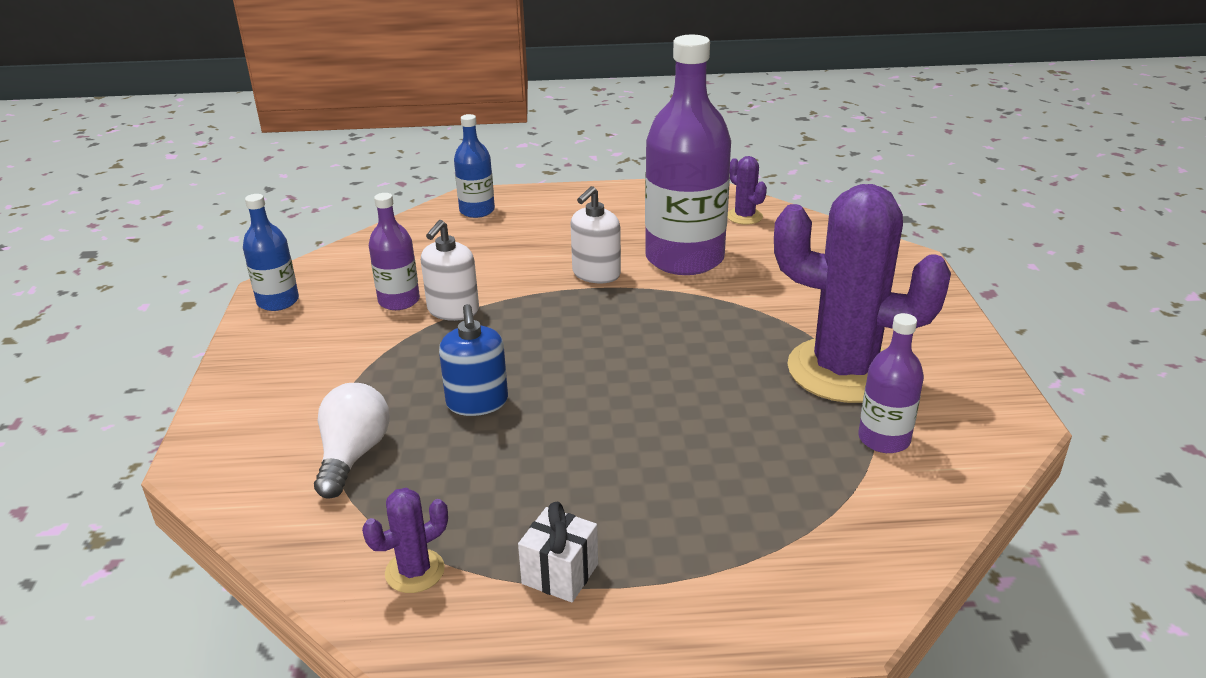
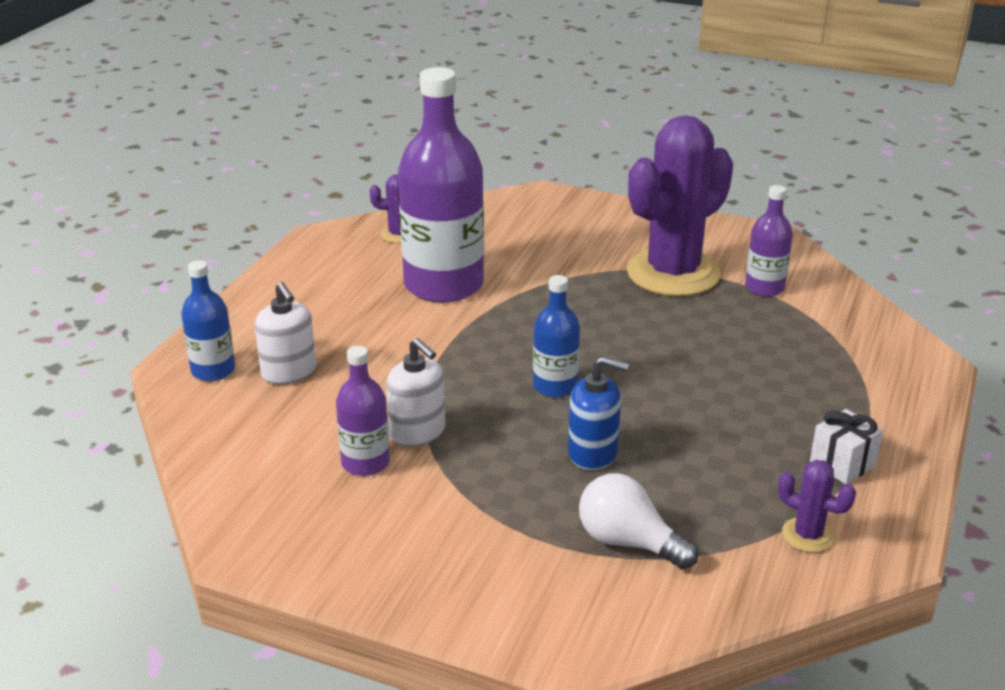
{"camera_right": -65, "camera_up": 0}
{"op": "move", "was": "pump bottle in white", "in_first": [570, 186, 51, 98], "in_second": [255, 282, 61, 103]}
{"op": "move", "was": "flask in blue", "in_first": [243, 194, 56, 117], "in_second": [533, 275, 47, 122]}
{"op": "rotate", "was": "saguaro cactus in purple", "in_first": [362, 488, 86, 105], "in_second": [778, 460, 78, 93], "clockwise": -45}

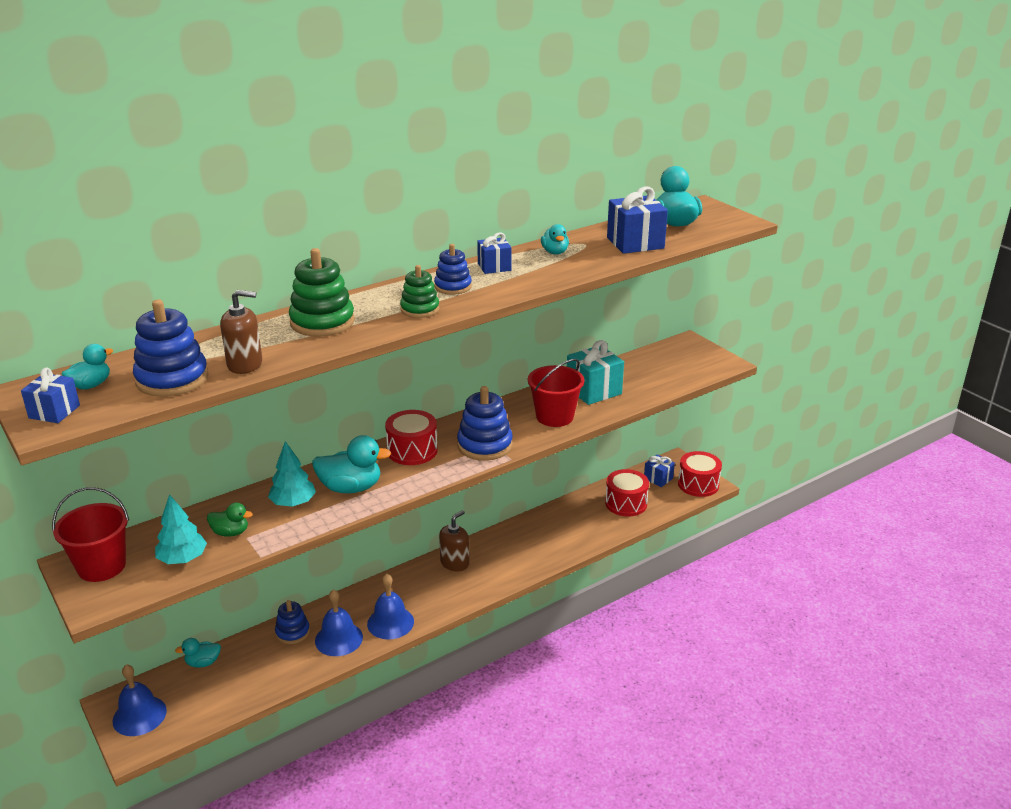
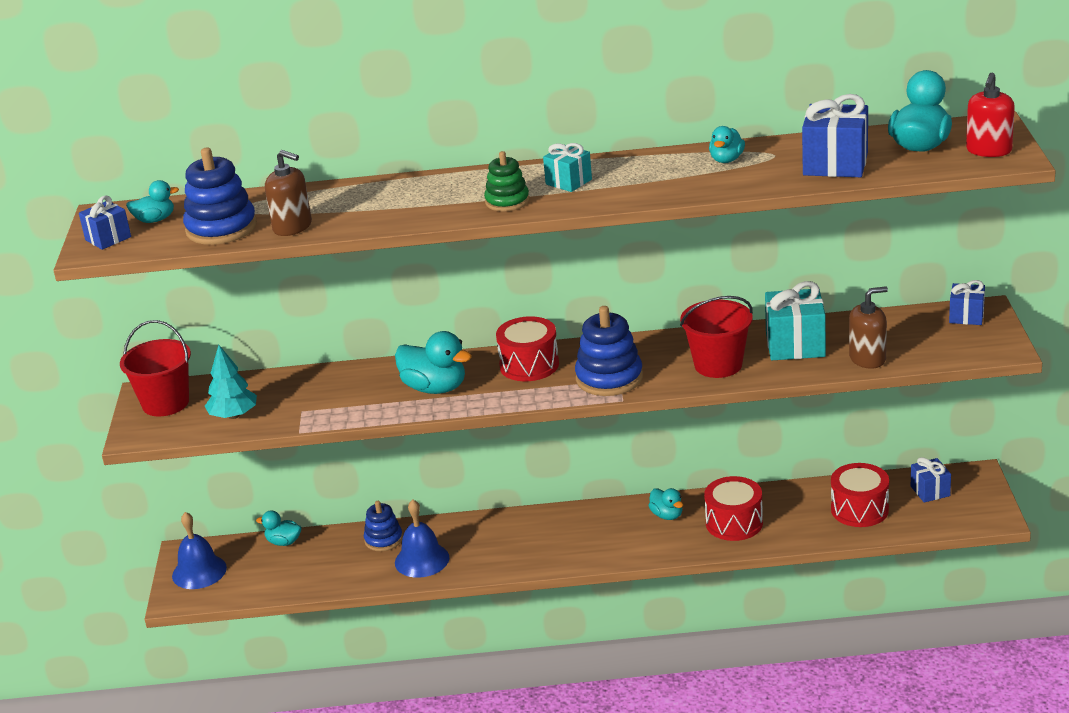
{"camera_right": 35, "camera_up": 0}
{"op": "move", "was": "wrapped gift in blue", "in_first": [477, 233, 34, 41], "in_second": [949, 280, 36, 45]}
{"op": "replace", "was": "stacking rings in blue", "now": "wrapped gift in teal", "in_first": [434, 244, 38, 51], "in_second": [543, 143, 49, 49]}
{"op": "delete", "was": "stacking rings in leaf-green", "in_first": [289, 248, 66, 89]}
{"op": "delete", "was": "fir tree in teal", "in_first": [268, 441, 48, 66]}
{"op": "move", "was": "snare drum in crimson", "in_first": [678, 451, 44, 46], "in_second": [704, 476, 59, 65]}
{"op": "delete", "was": "duck in leaf-green", "in_first": [207, 503, 46, 34]}
{"op": "move", "was": "pump bottle in russet", "in_first": [439, 510, 30, 61], "in_second": [849, 286, 39, 83]}
{"op": "delete", "was": "school bell in blue", "in_first": [367, 574, 47, 65]}
{"op": "insert", "now": "pump bottle in crimson", "in_second": [966, 73, 49, 84]}
{"op": "insert", "now": "duck in teal", "in_second": [648, 488, 35, 32]}

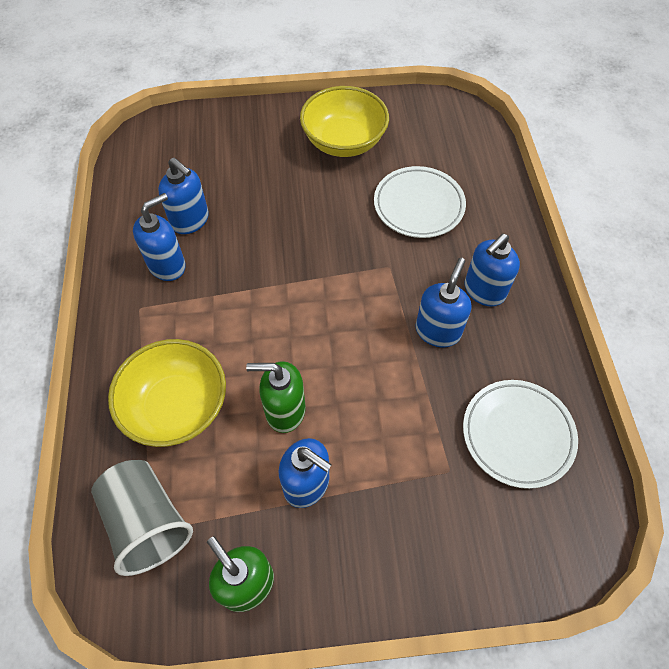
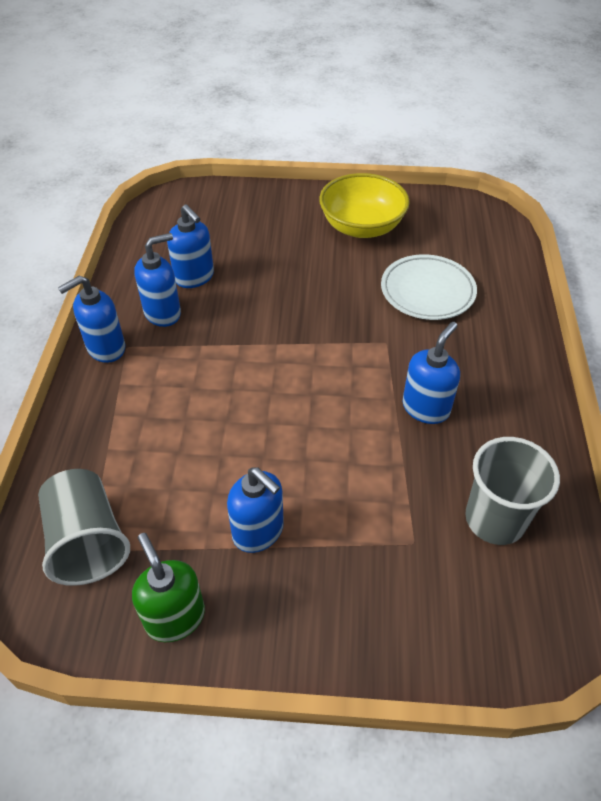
{"camera_right": 10, "camera_up": -10}
{"op": "move", "was": "pump bottle in blue", "in_first": [465, 234, 55, 73], "in_second": [58, 275, 67, 88]}
{"op": "delete", "was": "deep dish in bright yellow", "in_first": [108, 339, 118, 108]}
{"op": "delete", "was": "pump bottle in leaf-green", "in_first": [246, 361, 59, 72]}
{"op": "replace", "was": "flat dish in white", "now": "tumbler in gray", "in_first": [463, 380, 115, 109], "in_second": [465, 437, 95, 108]}

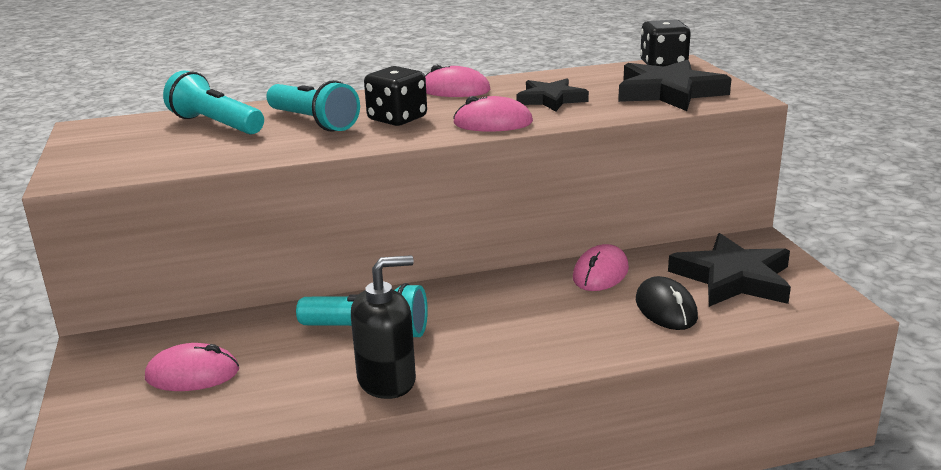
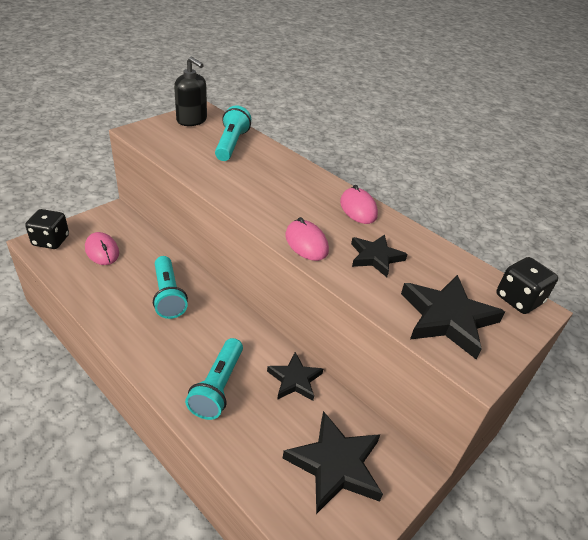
{"camera_right": 55, "camera_up": 15}
{"op": "move", "was": "game die in ebony", "in_first": [364, 66, 63, 60], "in_second": [25, 209, 44, 40]}
{"op": "move", "was": "pocket torch in teal", "in_first": [266, 80, 94, 52], "in_second": [185, 338, 58, 82]}
{"op": "replace", "was": "mouse in rose-pink", "now": "star in ebony", "in_first": [573, 244, 56, 47], "in_second": [267, 352, 56, 49]}
{"op": "move", "was": "pump bottle in ebony", "in_first": [351, 255, 65, 144], "in_second": [174, 57, 33, 69]}
{"op": "delete", "was": "mouse in ebony", "in_first": [636, 276, 62, 54]}

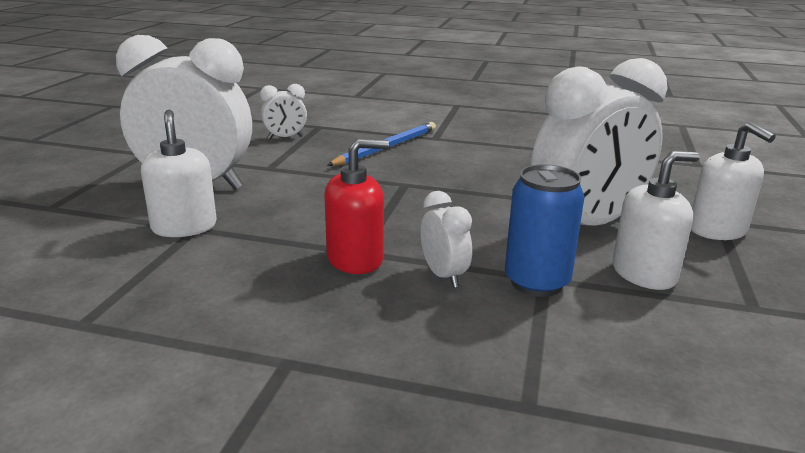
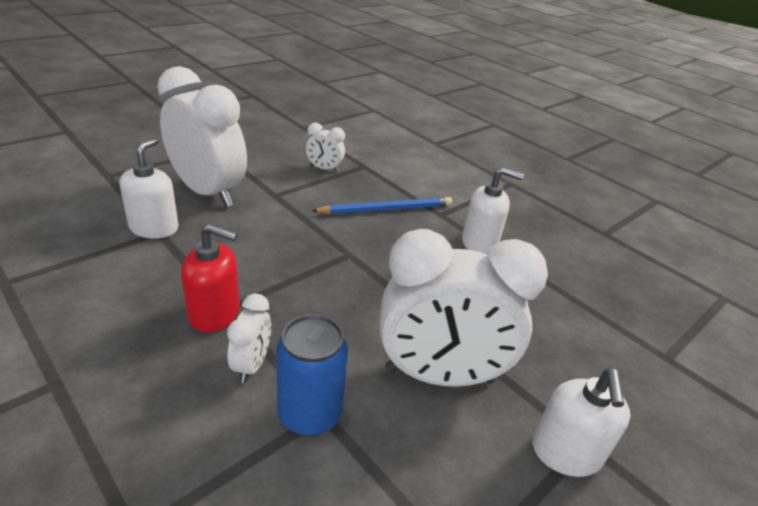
{"camera_right": 30, "camera_up": 10}
{"op": "move", "was": "pump bottle in white", "in_first": [613, 151, 87, 139], "in_second": [462, 167, 62, 88]}

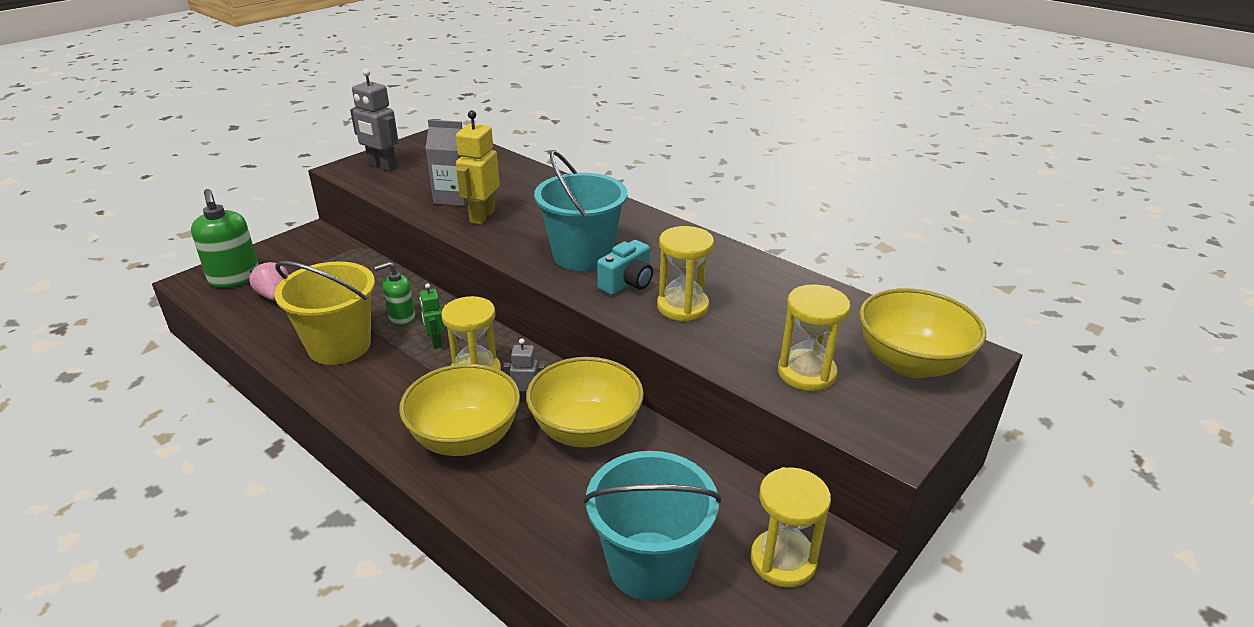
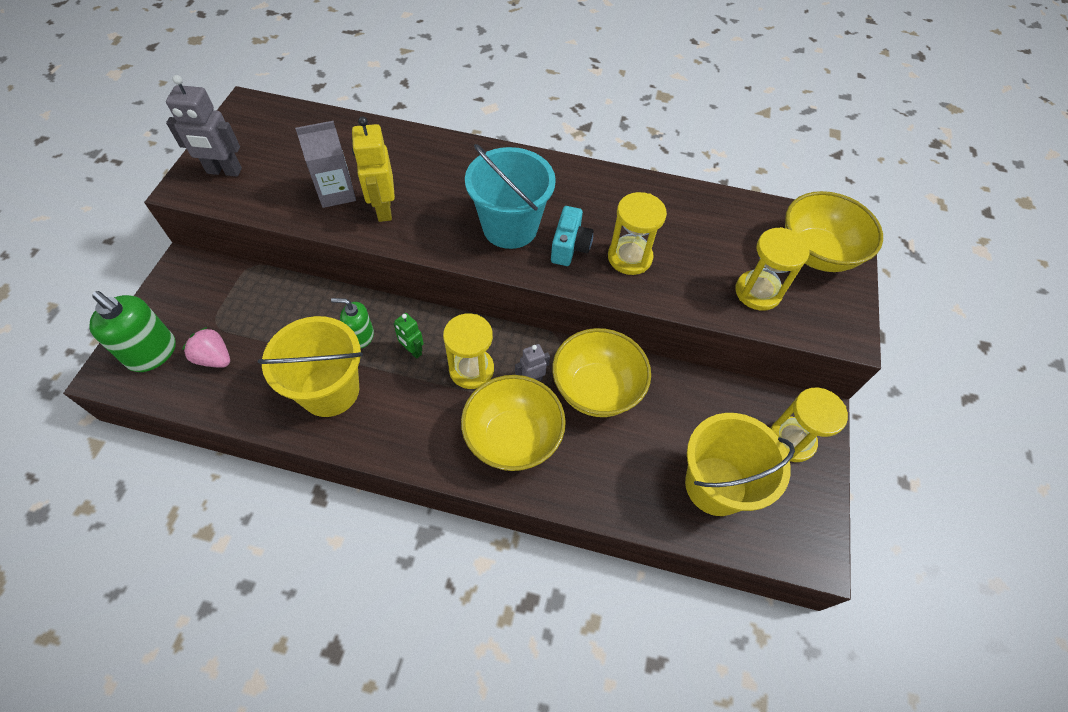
{"camera_right": -30, "camera_up": 25}
{"op": "rotate", "was": "pump bottle in leaf-green", "in_first": [375, 262, 40, 64], "in_second": [331, 298, 43, 51], "clockwise": 60}
{"op": "recolor", "was": "bucket in teal", "now": "bucket in bright yellow", "in_first": [583, 451, 138, 150], "in_second": [685, 413, 110, 103]}

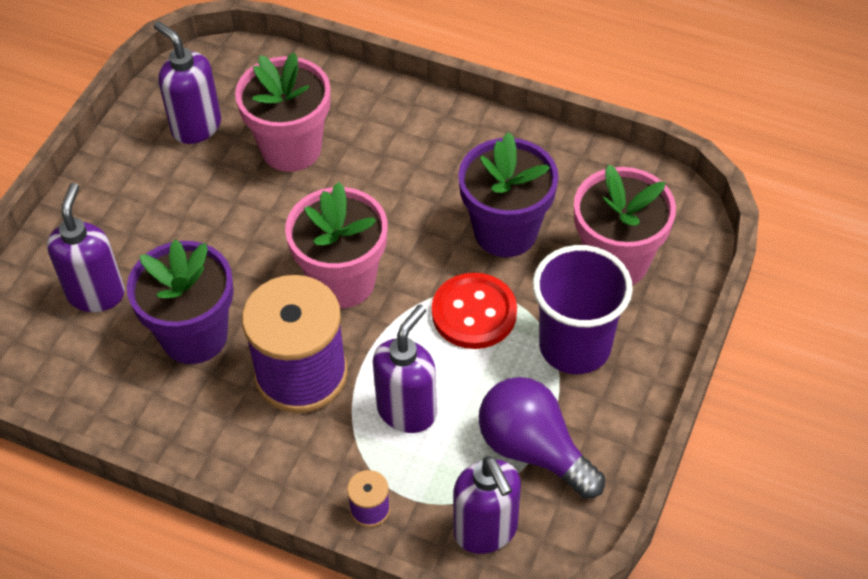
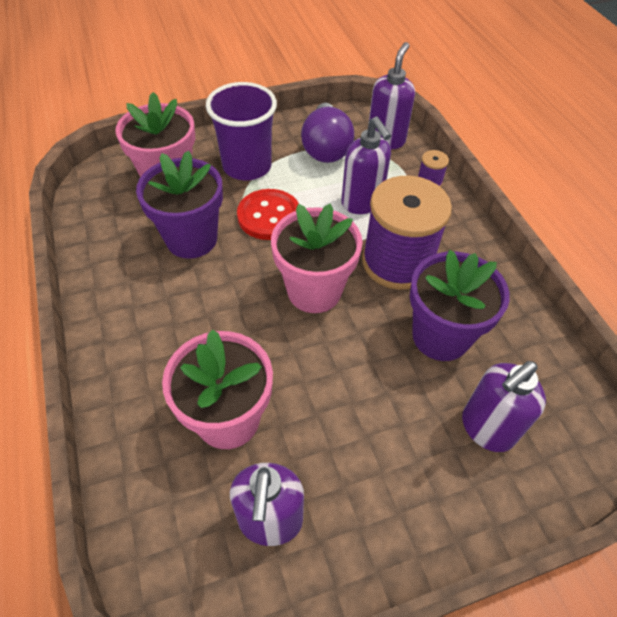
{"camera_right": -135, "camera_up": 0}
{"op": "rotate", "was": "pump bottle in purple", "in_first": [373, 304, 64, 129], "in_second": [341, 116, 50, 98], "clockwise": -105}

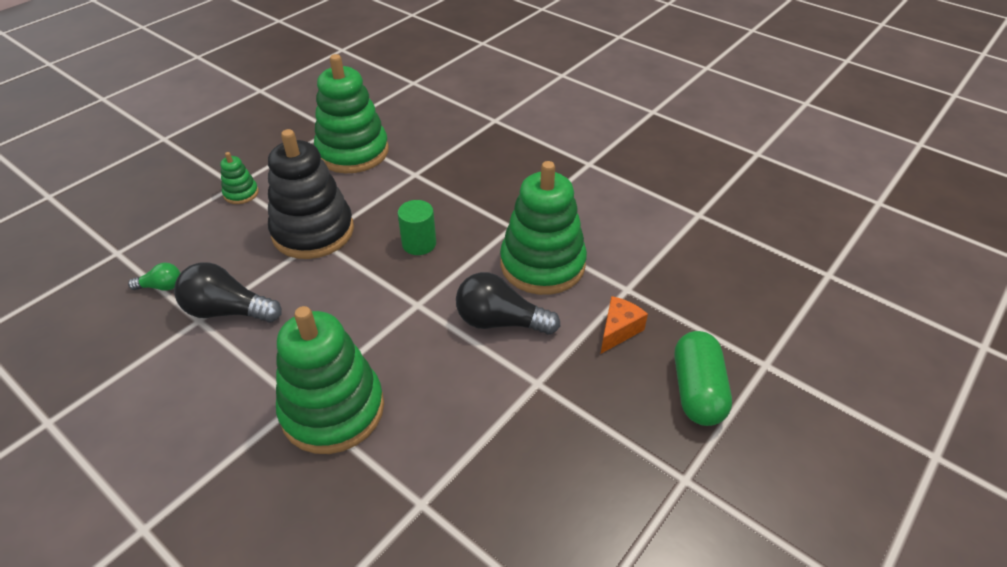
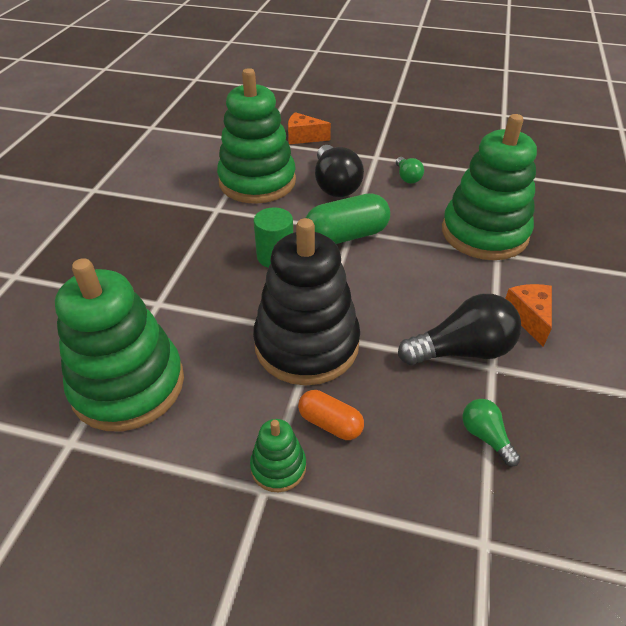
{"camera_right": -115, "camera_up": 0}
{"op": "rotate", "was": "light bulb in ebony", "in_first": [174, 262, 108, 60], "in_second": [398, 294, 123, 71], "clockwise": -90}
{"op": "move", "was": "pill shape in leaf-green", "in_first": [674, 331, 58, 95], "in_second": [306, 193, 84, 51]}
{"op": "insert", "now": "light bulb in leaf-green", "in_second": [396, 157, 28, 27]}
{"op": "insert", "now": "piece of cheese in orange", "in_second": [505, 284, 47, 63]}
{"op": "insert", "now": "pill shape in orange", "in_second": [298, 390, 66, 50]}

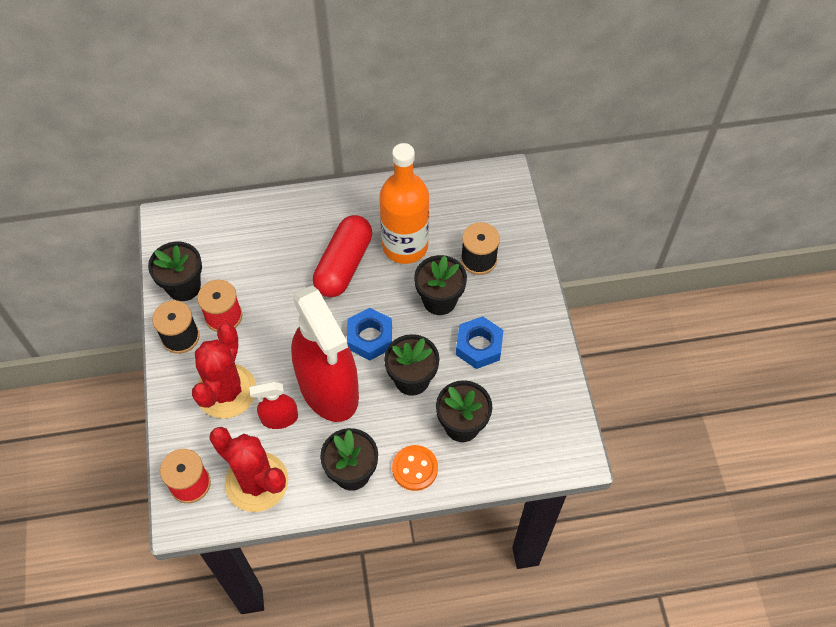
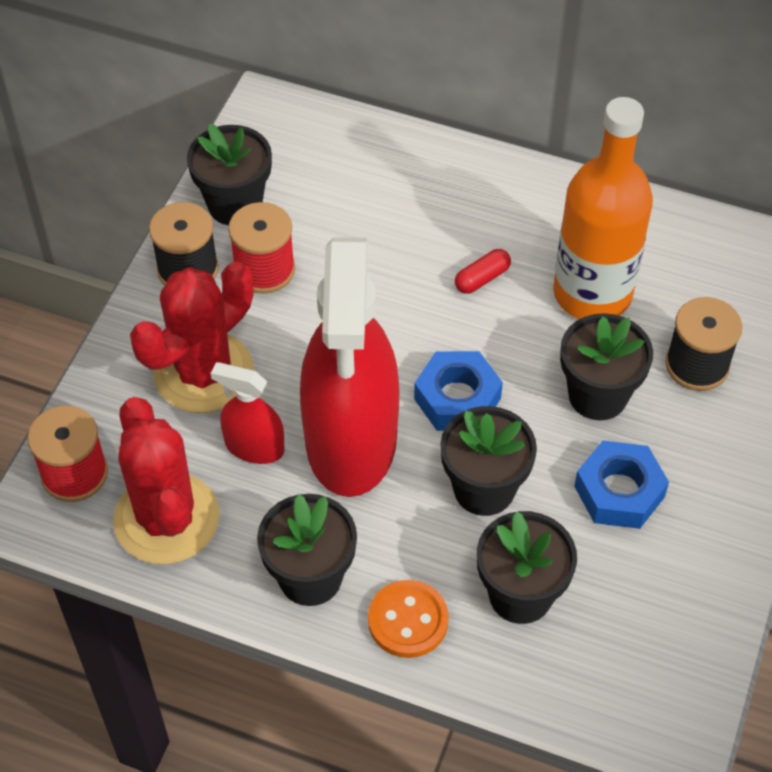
{"camera_right": 30, "camera_up": -5}
{"op": "resize", "was": "pill shape in crimson", "in_first": [313, 215, 59, 83], "in_second": [455, 249, 56, 45], "ratio": 0.41}

